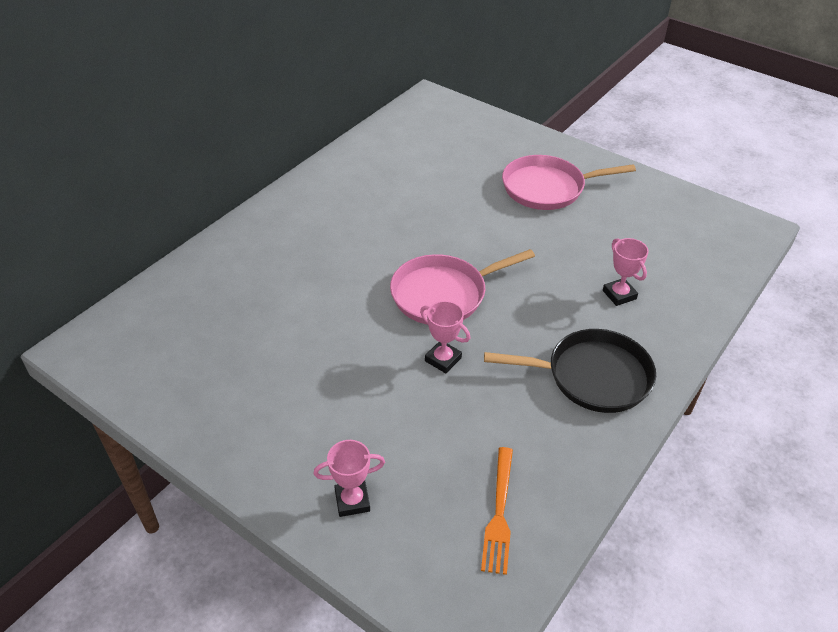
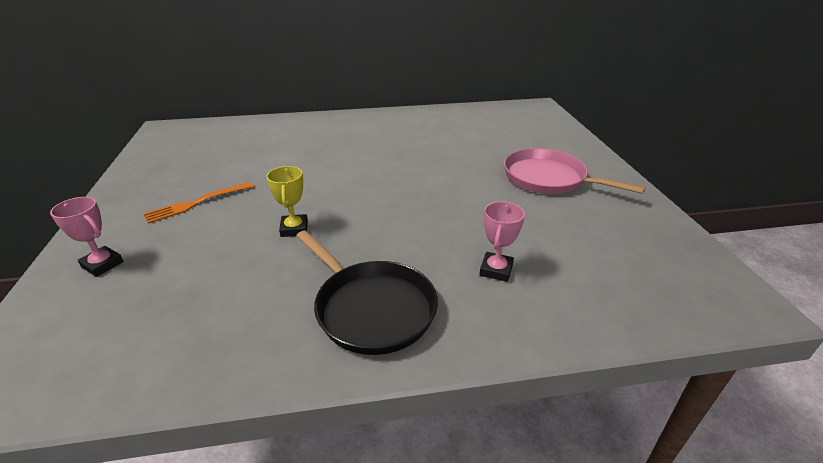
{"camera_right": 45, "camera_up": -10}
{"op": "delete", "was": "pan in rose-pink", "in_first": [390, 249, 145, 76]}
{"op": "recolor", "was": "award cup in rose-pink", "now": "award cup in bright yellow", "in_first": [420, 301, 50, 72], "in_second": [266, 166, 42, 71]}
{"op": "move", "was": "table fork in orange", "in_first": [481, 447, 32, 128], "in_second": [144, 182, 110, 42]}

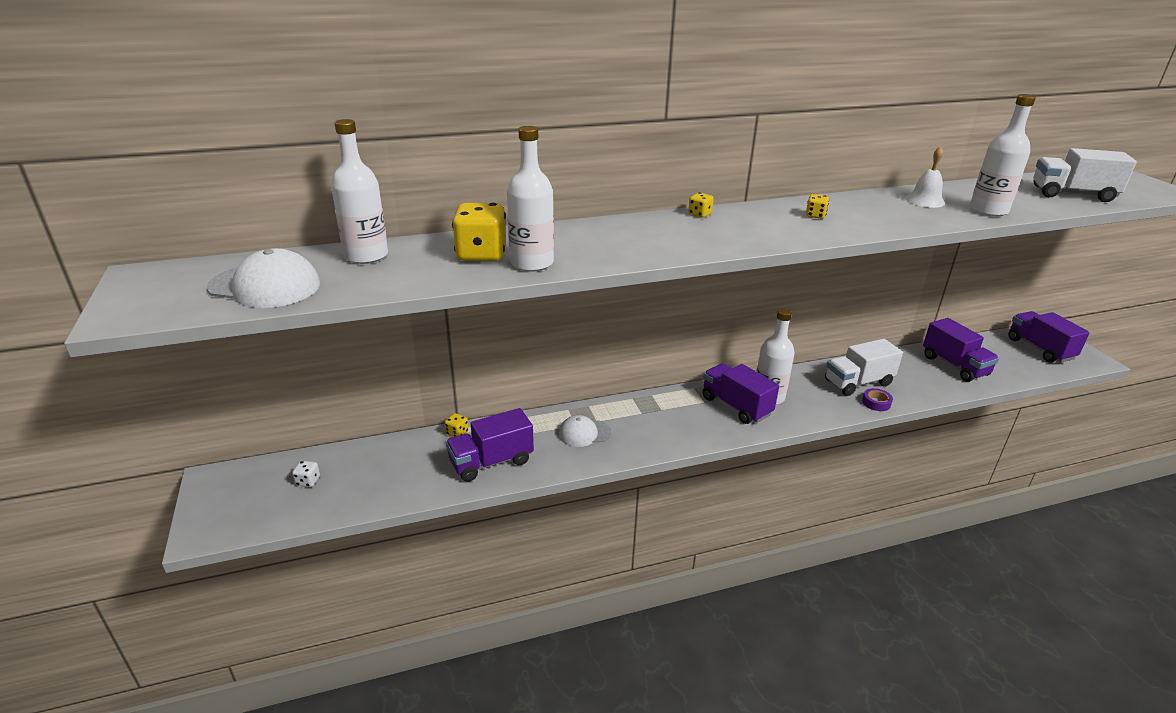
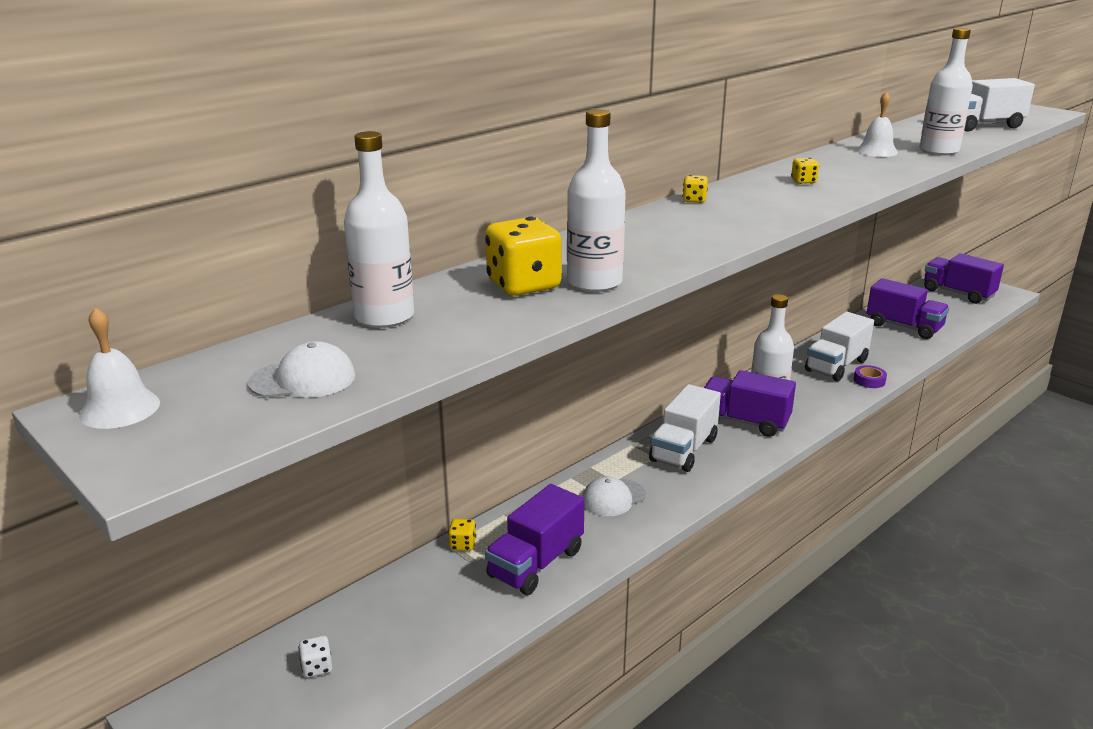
{"camera_right": -25, "camera_up": -5}
{"op": "resize", "was": "peaked cap in white", "in_first": [207, 248, 113, 60], "in_second": [248, 341, 107, 57], "ratio": 0.65}
{"op": "insert", "now": "school bell in white", "in_second": [79, 307, 81, 122]}
{"op": "insert", "now": "toy truck in white", "in_second": [649, 384, 72, 88]}

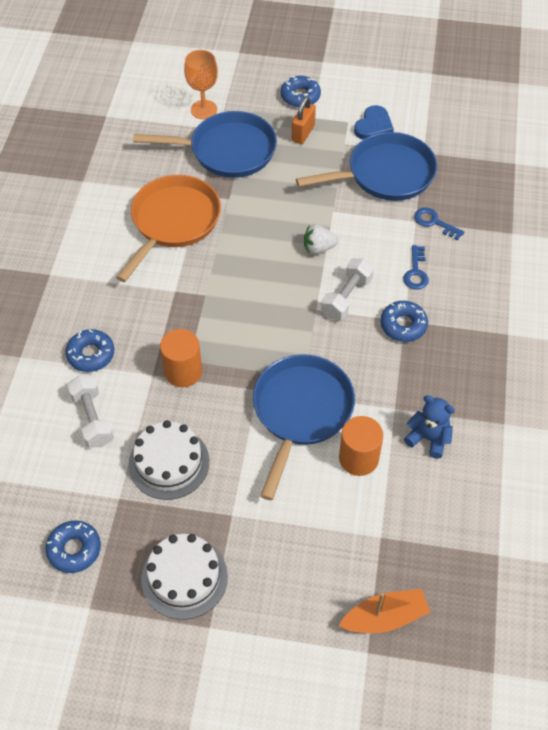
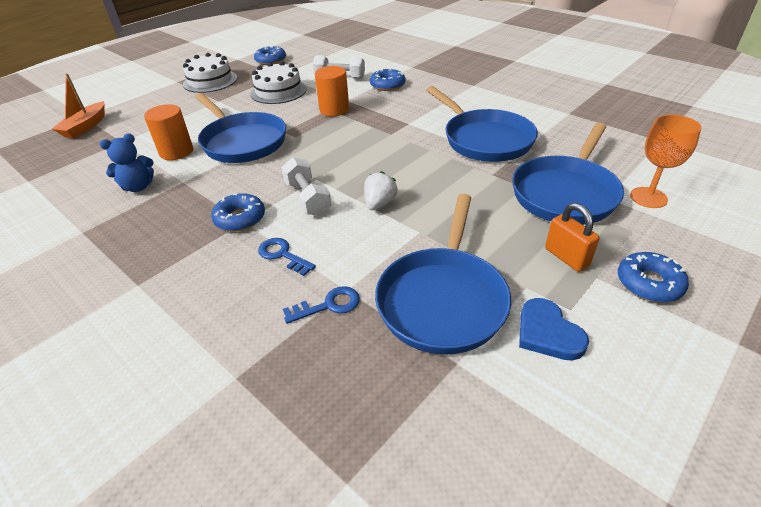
{"camera_right": 125, "camera_up": -15}
{"op": "recolor", "was": "pan in orange", "now": "pan in blue", "in_first": [116, 175, 105, 107], "in_second": [426, 86, 112, 76]}

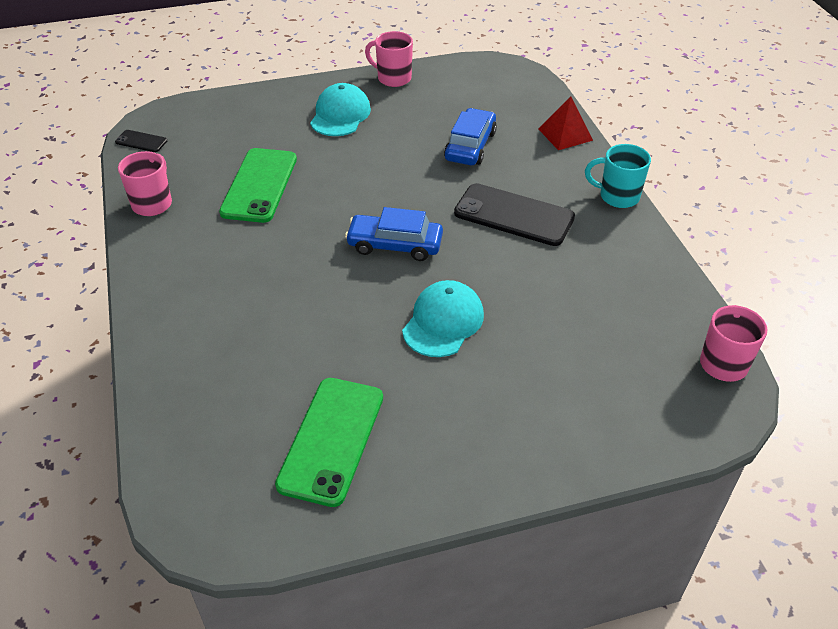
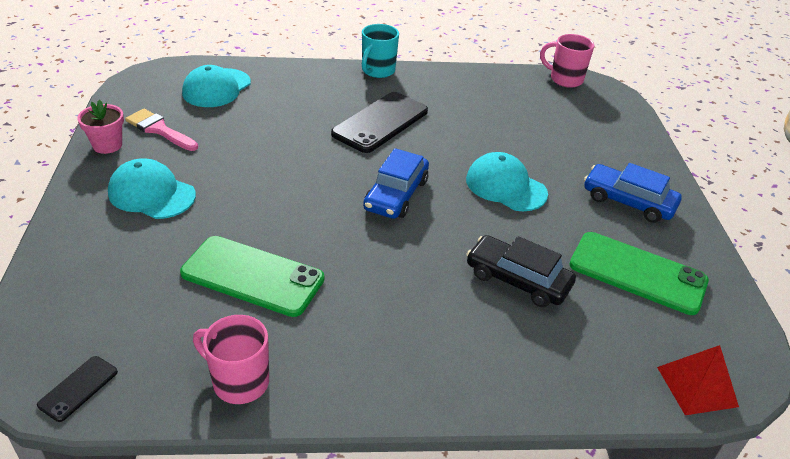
{"camera_right": -80, "camera_up": -5}
{"op": "replace", "was": "coffee mug in rose-pink", "now": "plant pot in rose-pink", "in_first": [365, 31, 48, 56], "in_second": [77, 100, 47, 54]}
{"op": "move", "was": "solid pyramid in crimson", "in_first": [538, 97, 55, 53], "in_second": [657, 345, 82, 70]}
{"op": "move", "was": "car in blue", "in_first": [444, 108, 53, 57], "in_second": [584, 163, 98, 60]}
{"op": "insert", "now": "peaked cap in teal", "in_second": [182, 65, 69, 42]}
{"op": "insert", "now": "brush in rose-pink", "in_second": [125, 109, 73, 42]}
{"op": "insert", "now": "car in ebony", "in_second": [466, 235, 110, 72]}

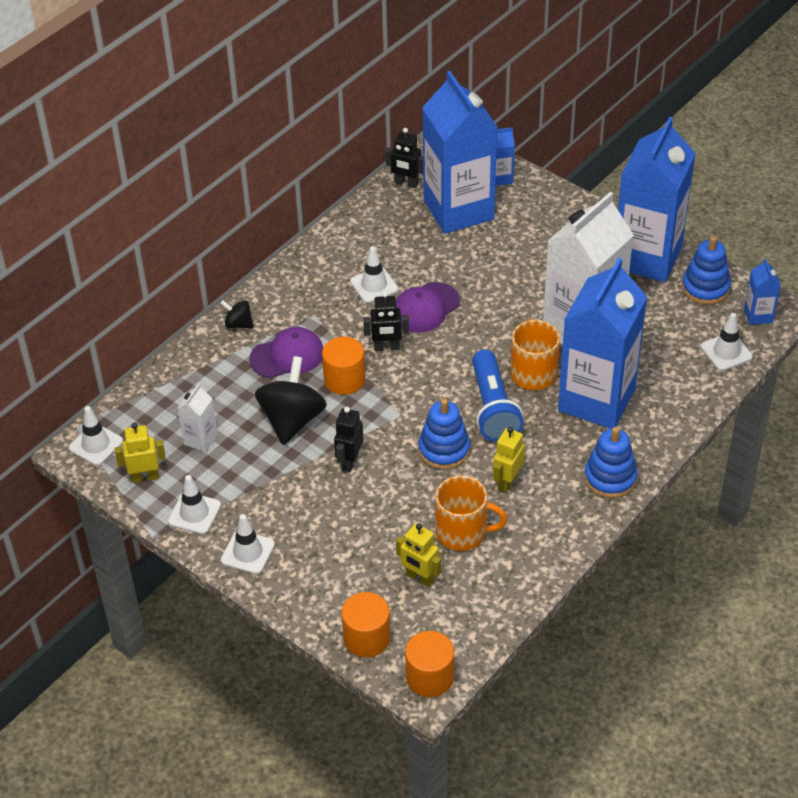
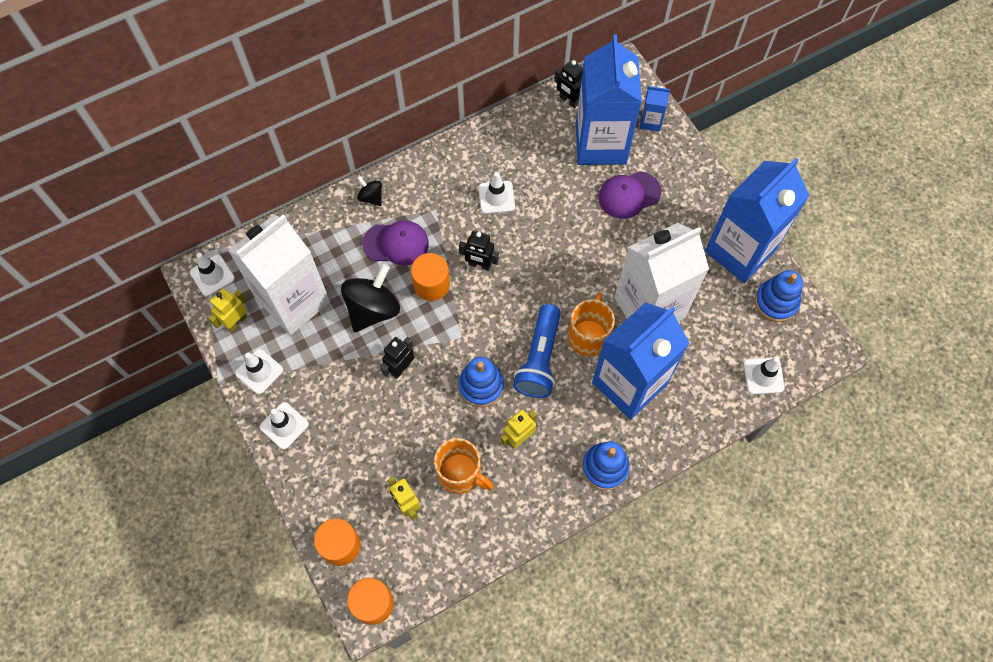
{"camera_right": 20, "camera_up": 20}
{"op": "delete", "was": "juice carton in blue", "in_first": [744, 258, 37, 67]}
{"op": "move", "was": "peaked cap in purple", "in_first": [396, 282, 64, 51], "in_second": [599, 171, 62, 48]}
{"op": "resize", "was": "juice carton in white", "in_first": [177, 383, 41, 69], "in_second": [228, 214, 102, 121], "ratio": 2.41}
{"op": "rotate", "was": "toy robot in bright yellow", "in_first": [115, 423, 51, 60], "in_second": [209, 289, 38, 43], "clockwise": -60}

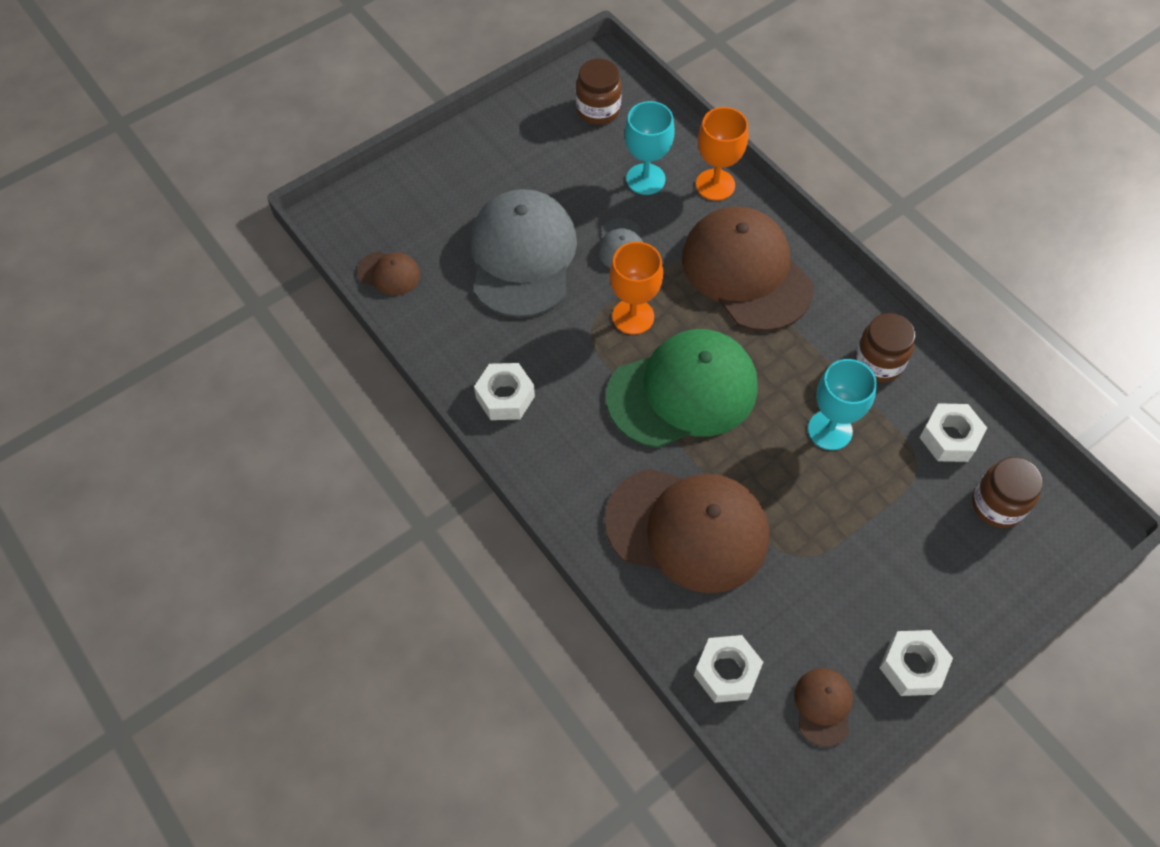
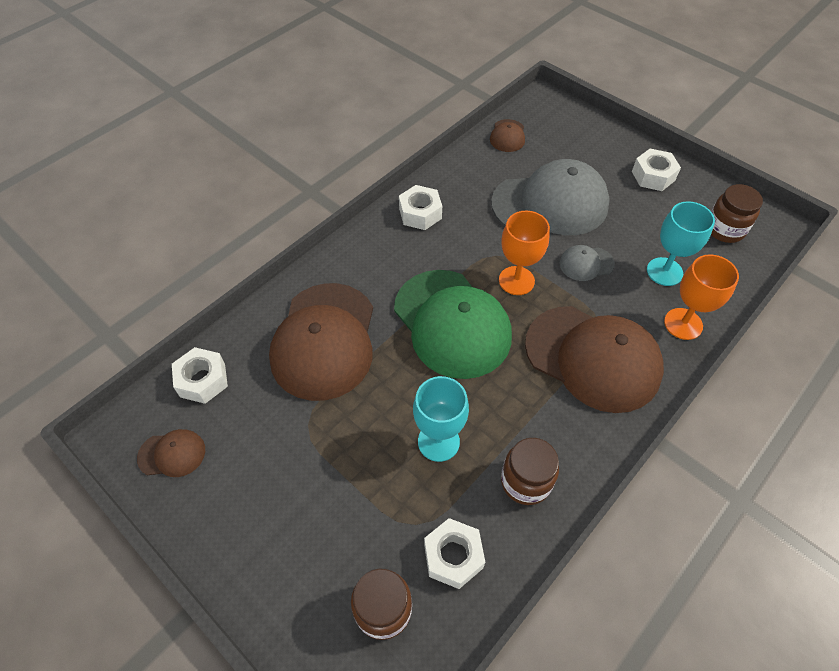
{"camera_right": 80, "camera_up": -5}
{"op": "rotate", "was": "peaked cap in russet", "in_first": [682, 206, 131, 125], "in_second": [525, 306, 139, 107], "clockwise": 75}
{"op": "move", "was": "nut in white", "in_first": [879, 630, 74, 66], "in_second": [632, 149, 49, 42]}

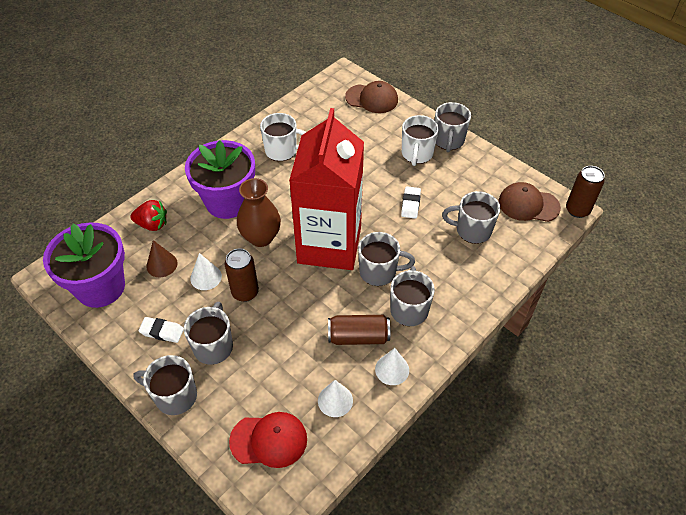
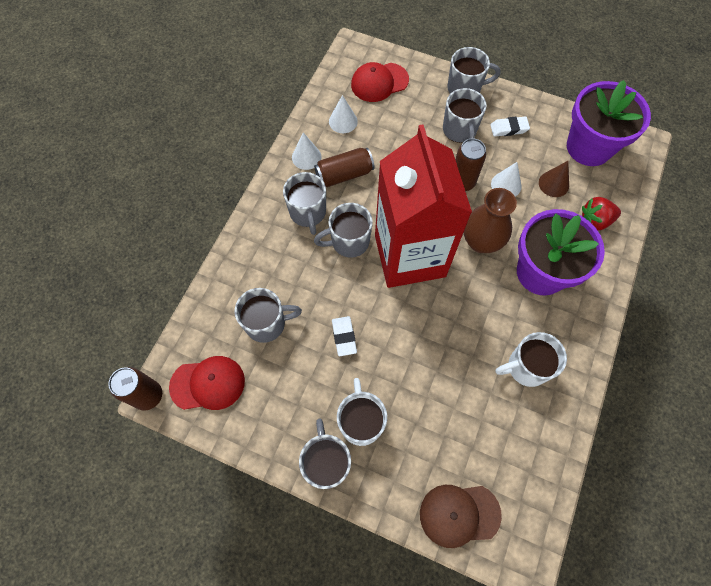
{"camera_right": 160, "camera_up": 15}
{"op": "recolor", "was": "peaked cap in russet", "now": "peaked cap in crimson", "in_first": [498, 182, 63, 40], "in_second": [169, 356, 76, 54]}

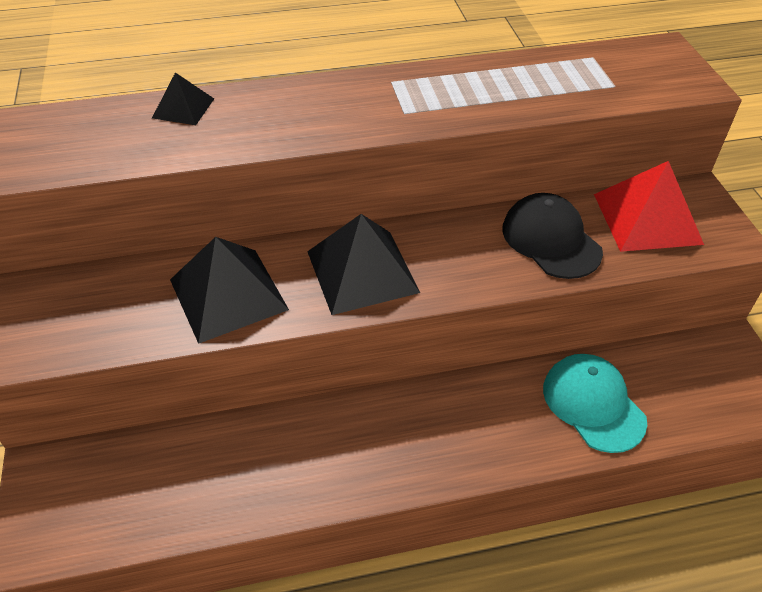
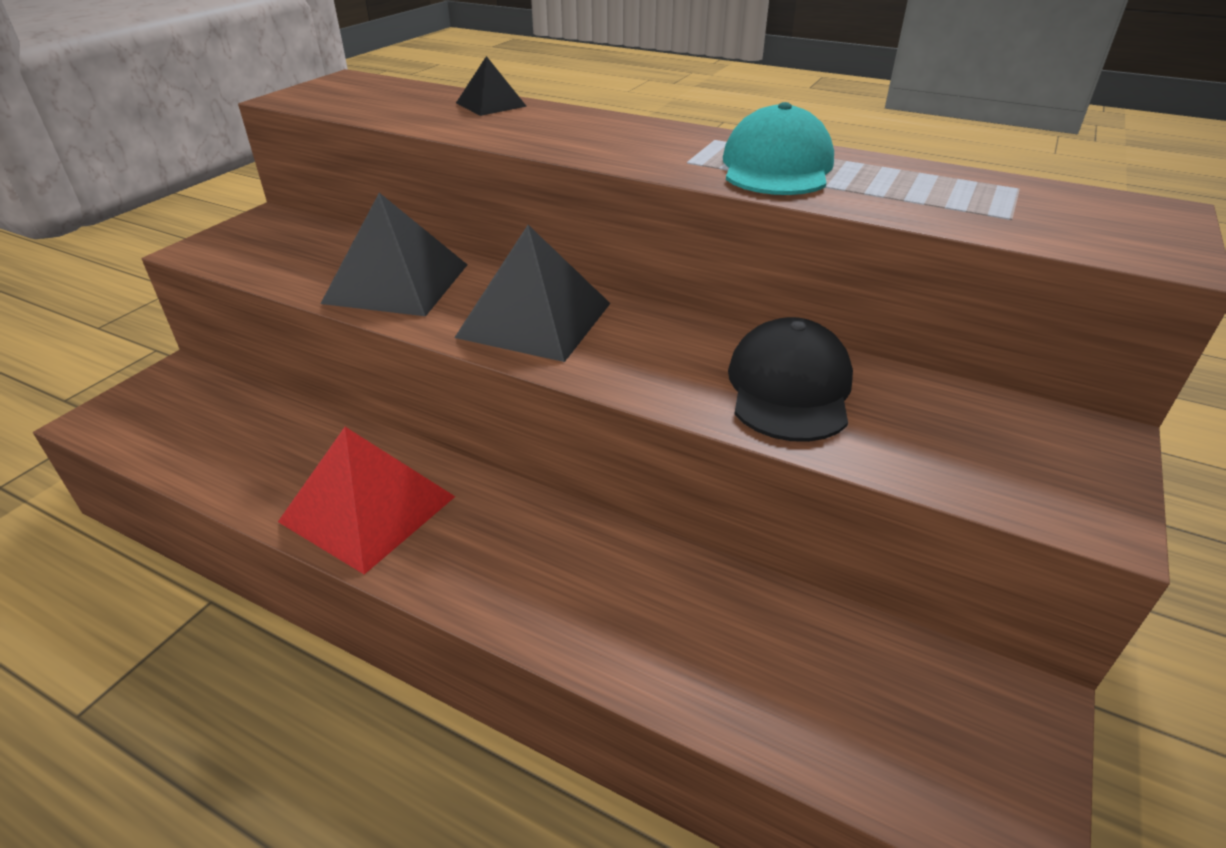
{"camera_right": 40, "camera_up": -10}
{"op": "move", "was": "solid pyramid in crimson", "in_first": [594, 161, 110, 91], "in_second": [278, 427, 177, 148]}
{"op": "move", "was": "peaked cap in teal", "in_first": [543, 354, 104, 99], "in_second": [723, 102, 111, 93]}

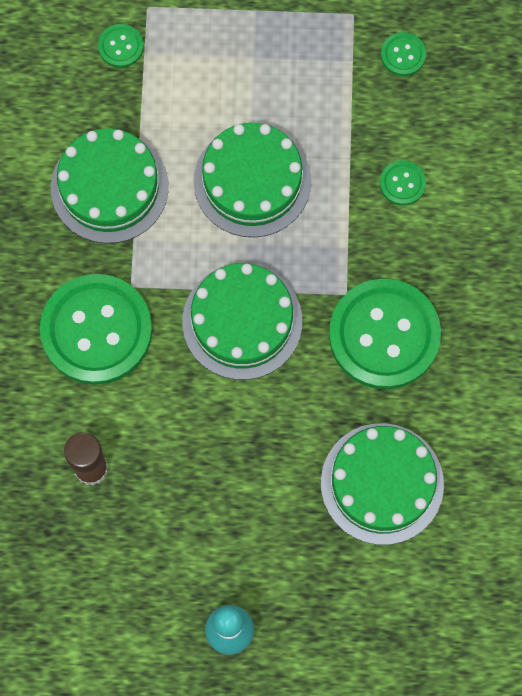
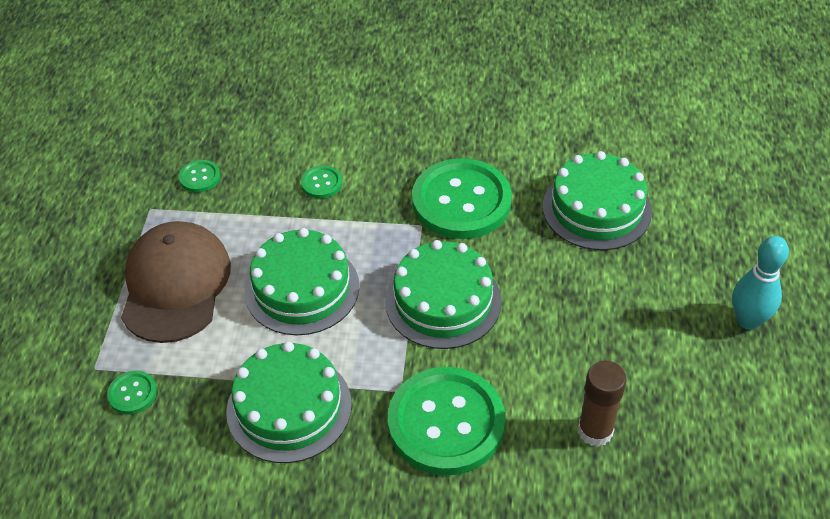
{"camera_right": -85, "camera_up": -25}
{"op": "insert", "now": "peaked cap in russet", "in_second": [121, 221, 110, 122]}

